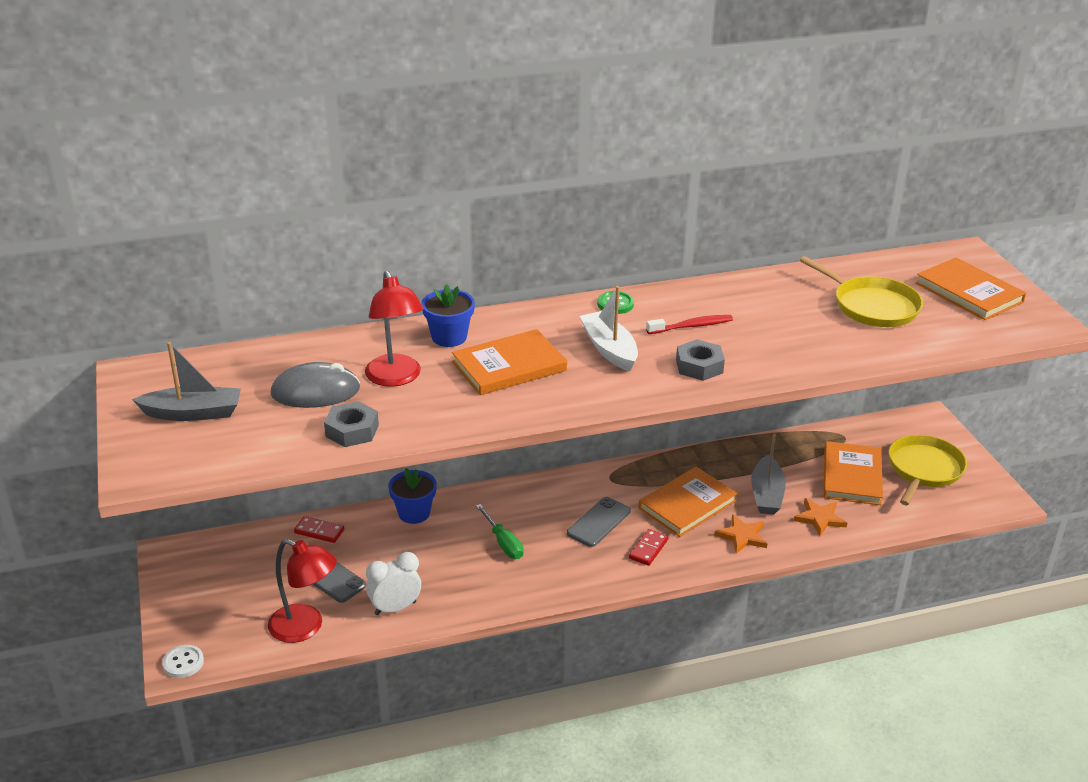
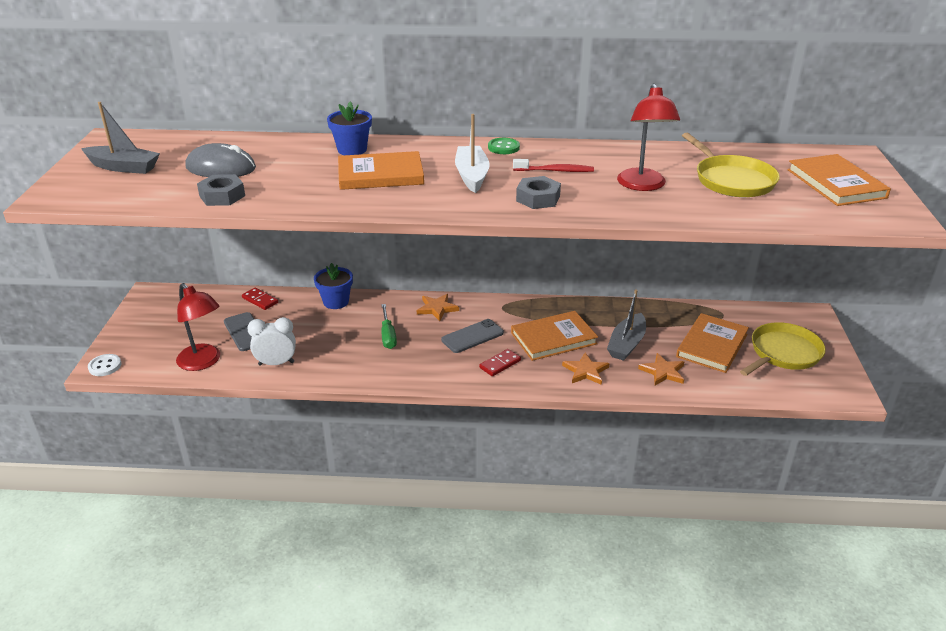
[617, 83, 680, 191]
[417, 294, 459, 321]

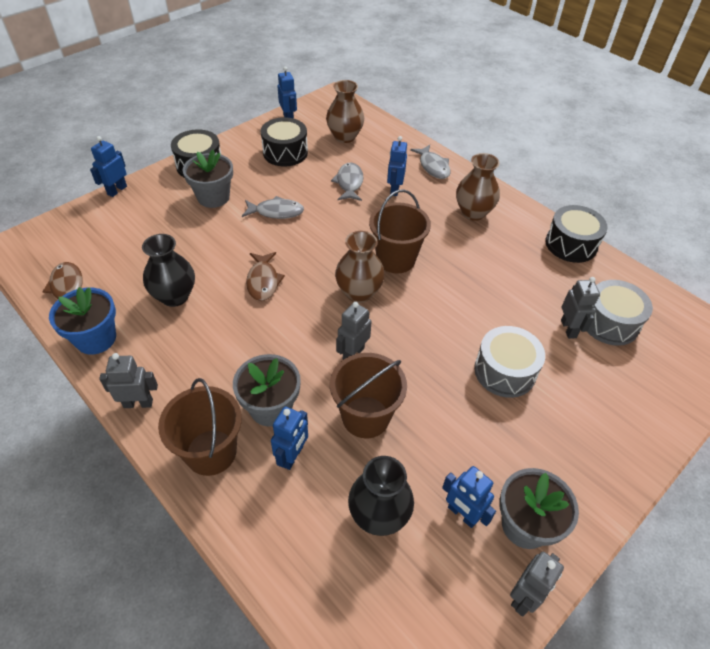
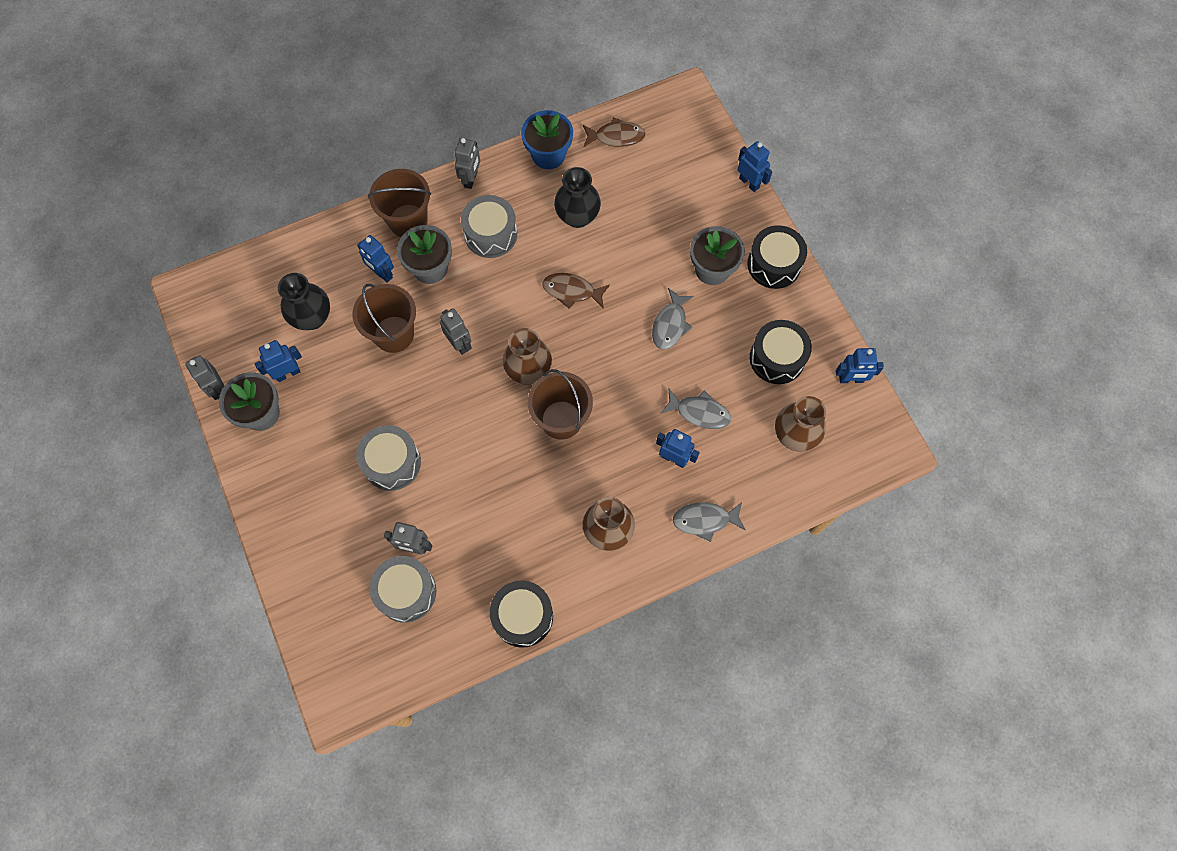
[461, 195, 517, 258]

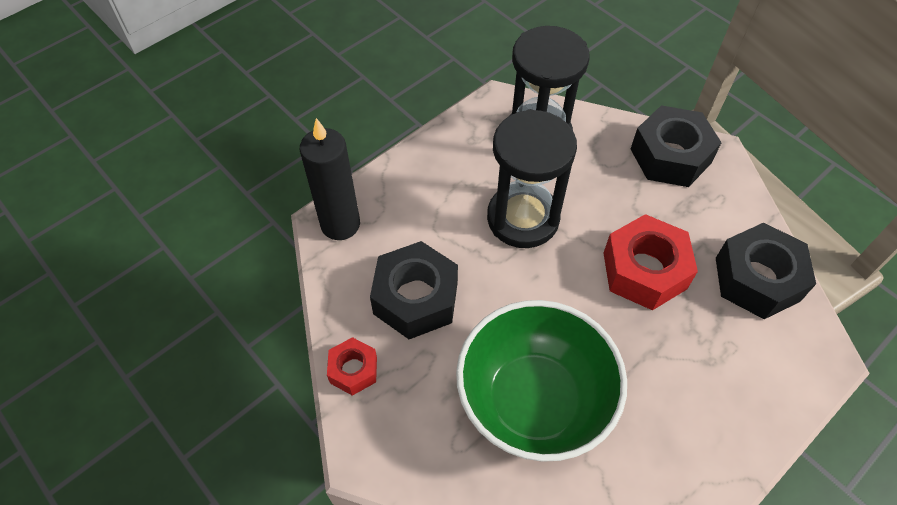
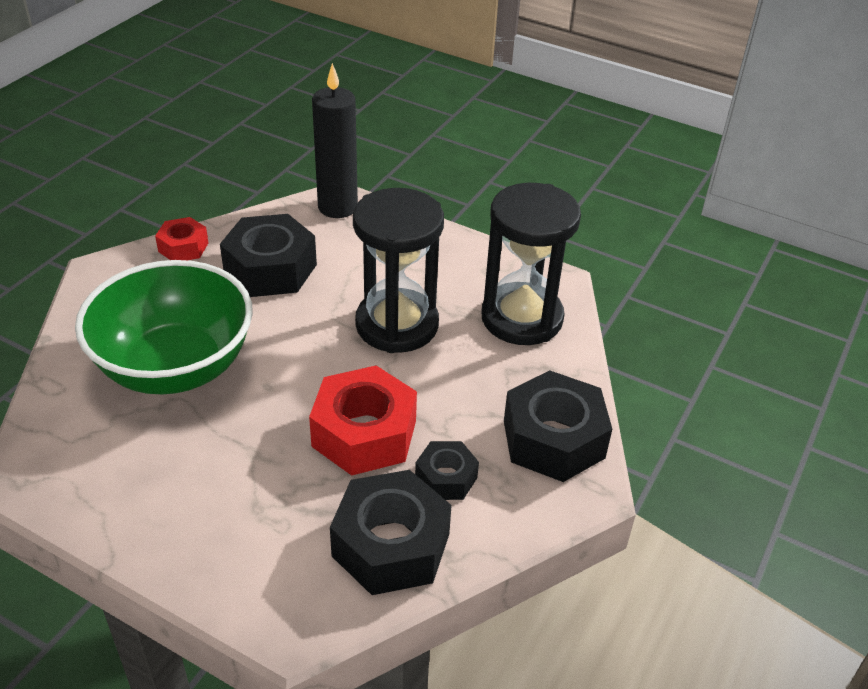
[415, 441, 479, 500]

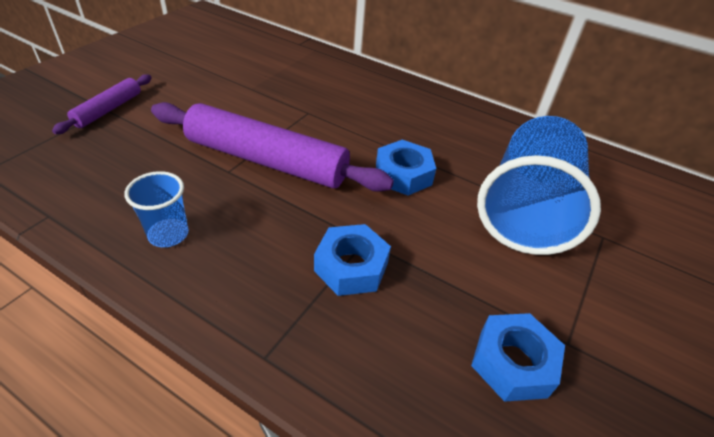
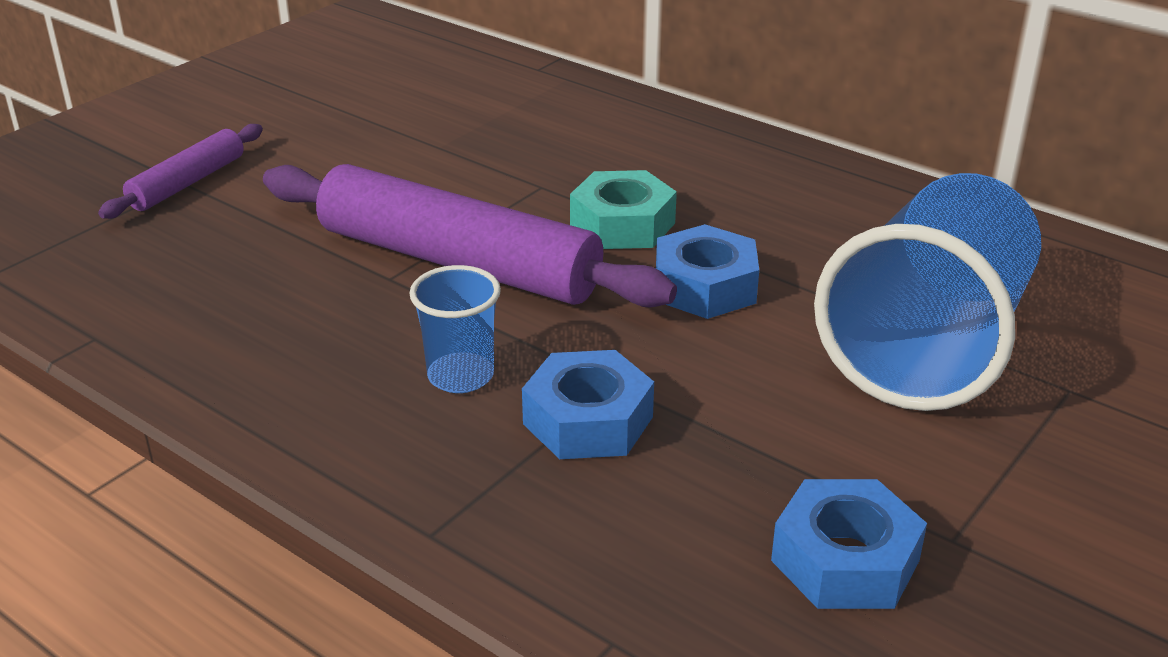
[409, 265, 501, 393]
[570, 170, 677, 249]

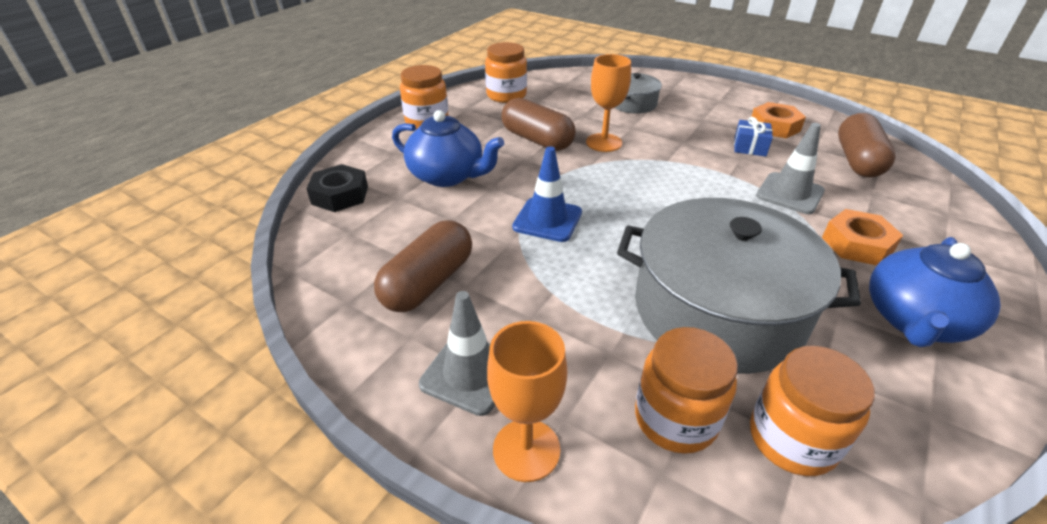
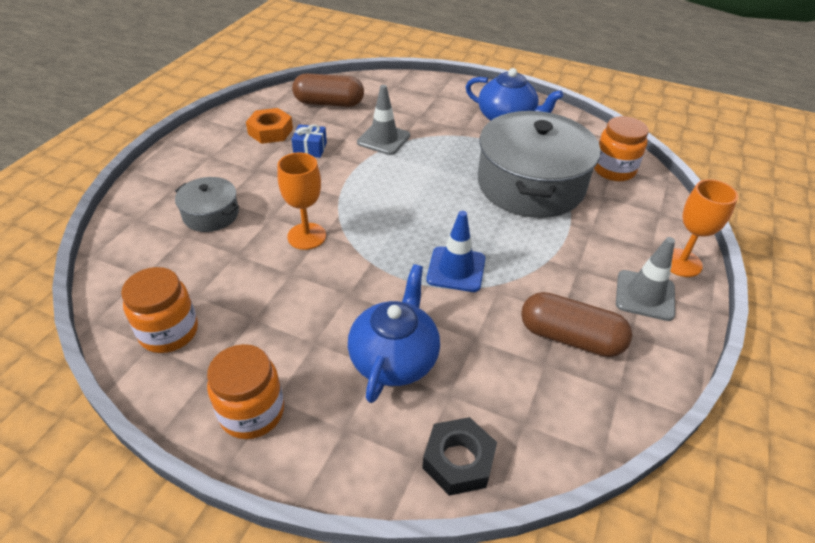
[502, 98, 576, 151] (first image)
[822, 209, 903, 265] (first image)
[635, 327, 738, 454] (first image)

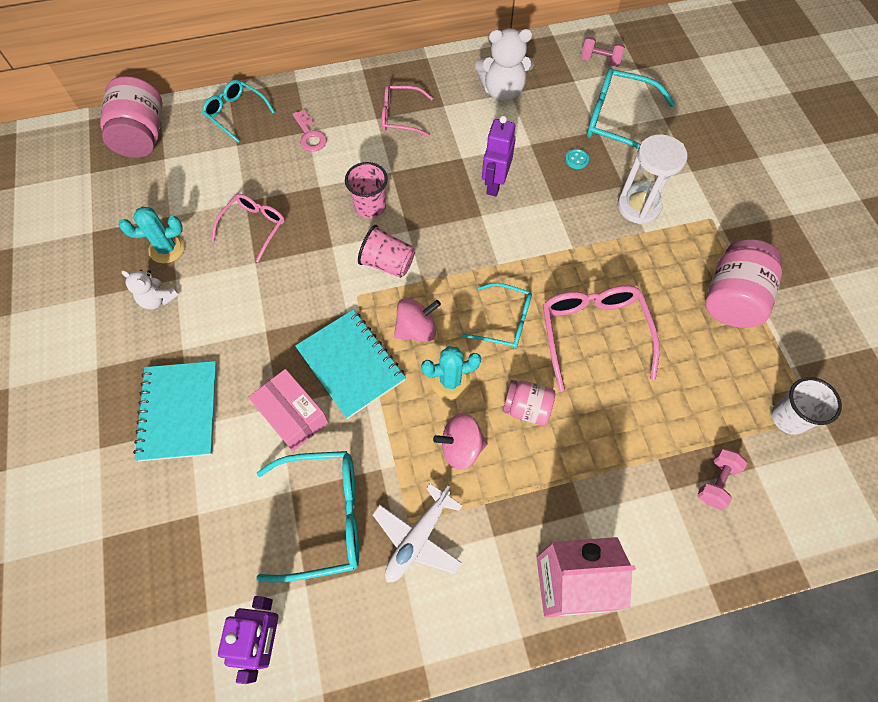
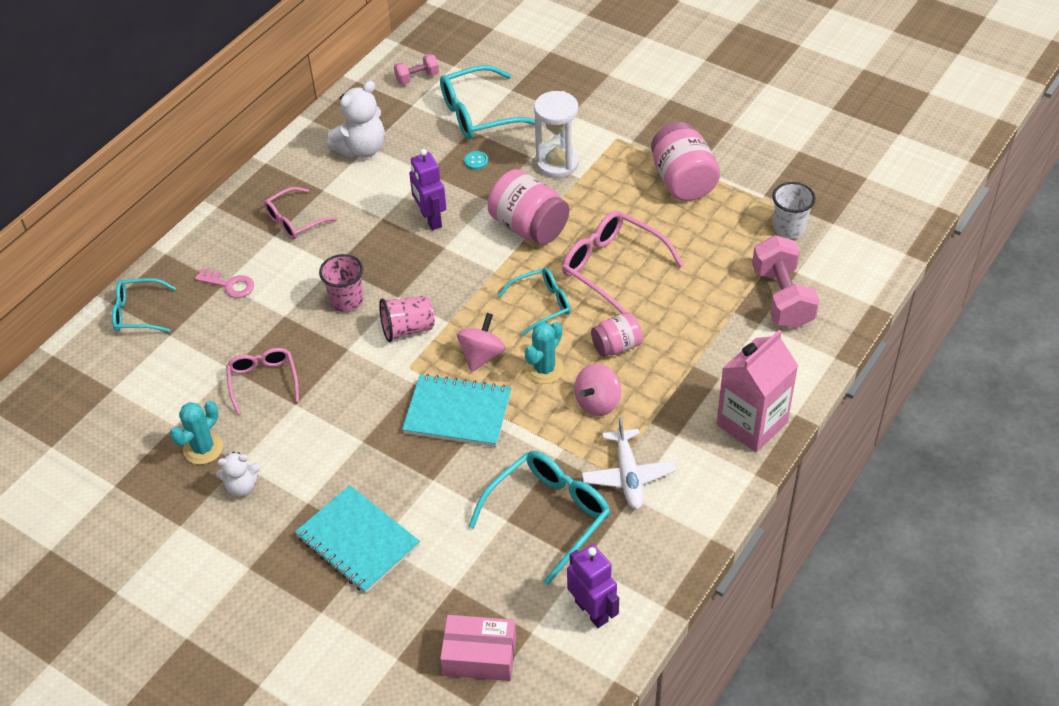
[488, 169, 569, 245]
[440, 615, 516, 681]
[752, 235, 819, 329]

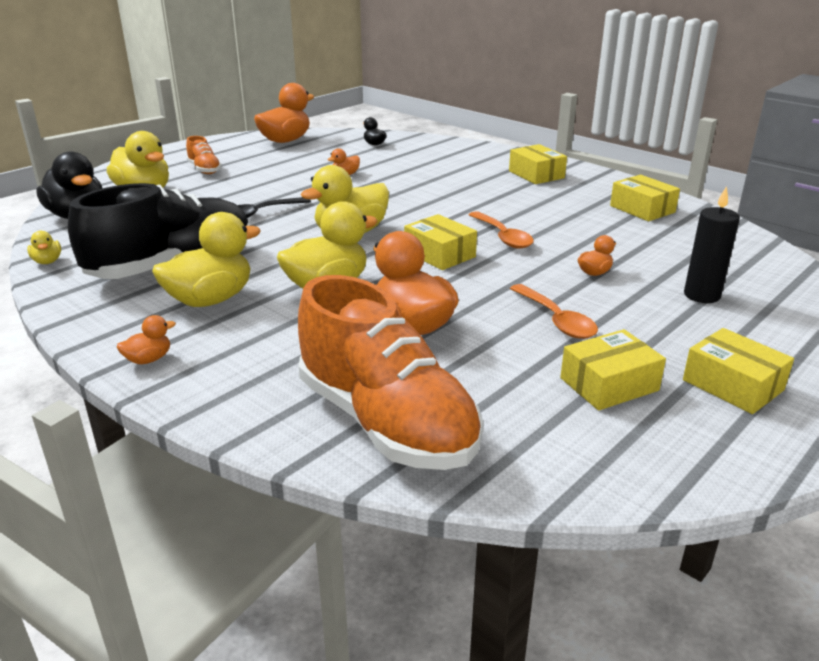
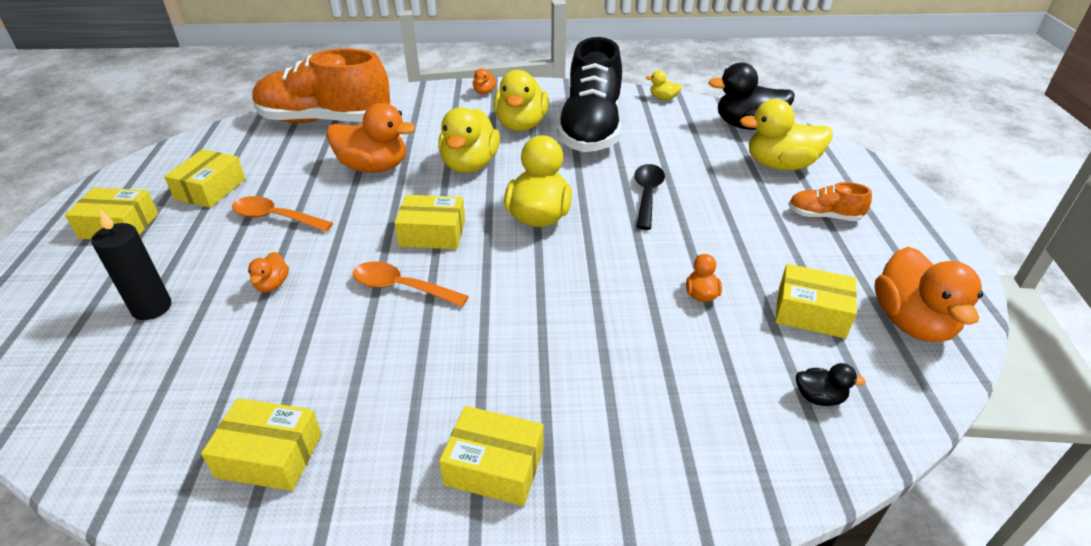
[775, 264, 857, 338]

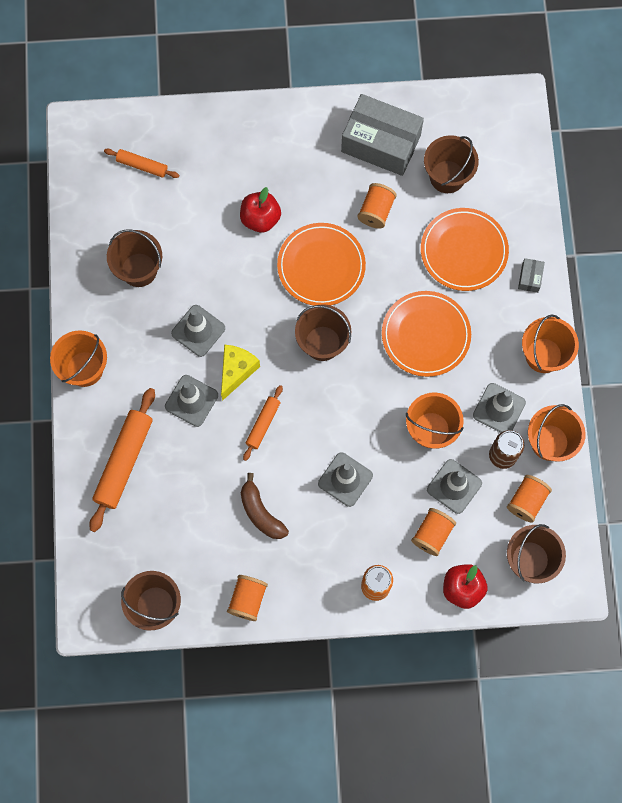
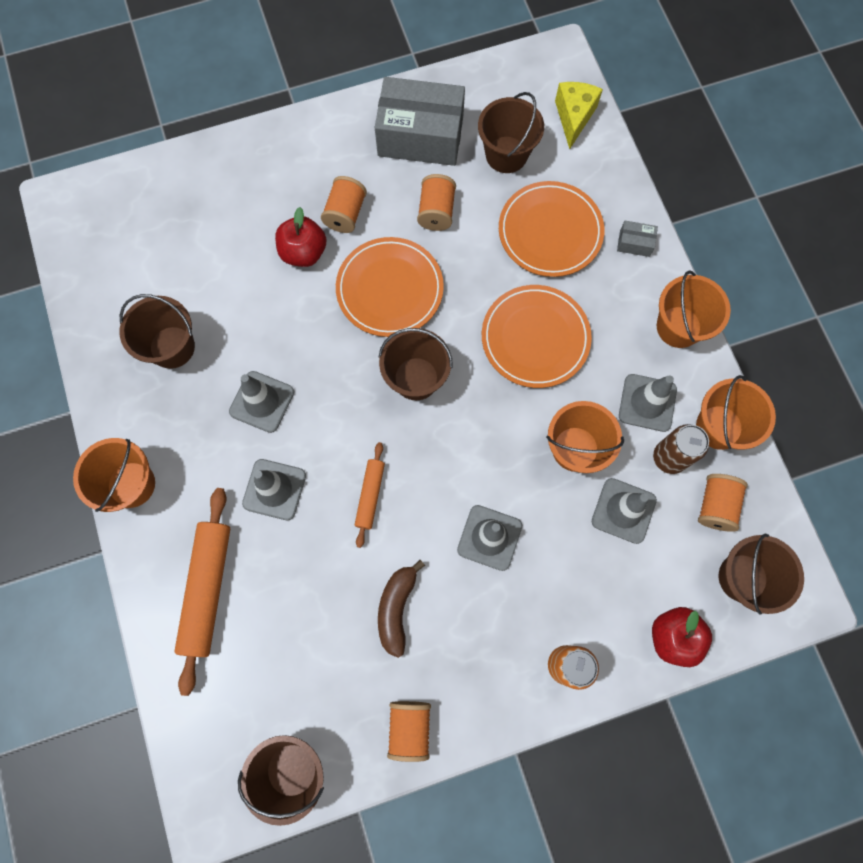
[104, 149, 179, 178] (first image)
[617, 221, 658, 257]
[555, 82, 603, 149]
[378, 560, 425, 658]
[321, 176, 367, 233]

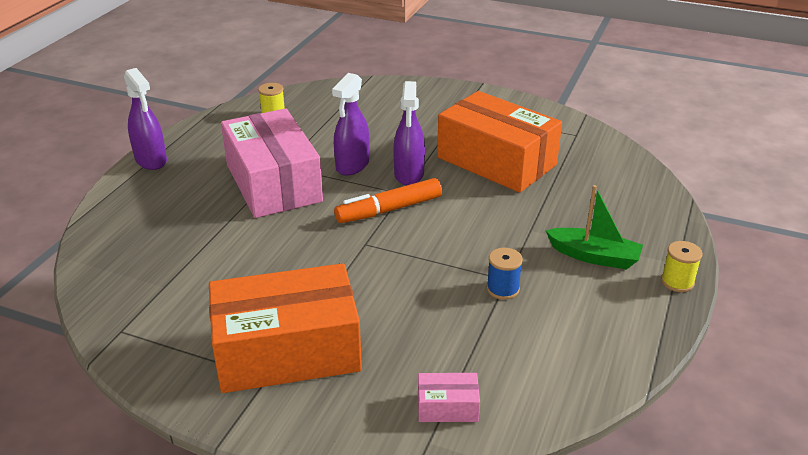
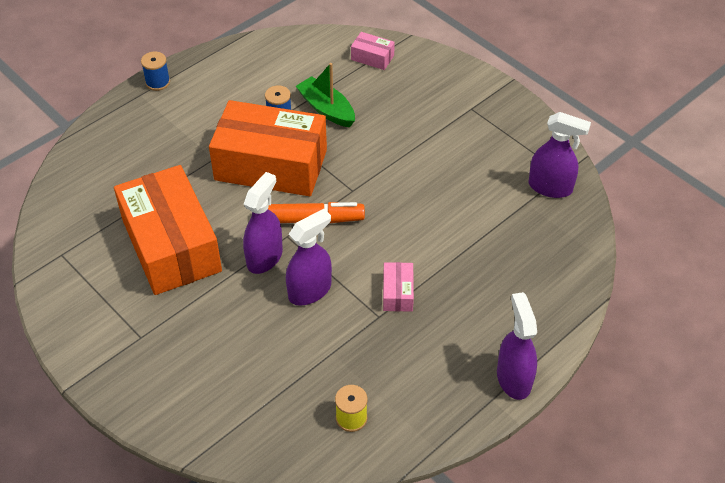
[383, 262, 414, 312]
[296, 63, 355, 127]
[141, 52, 170, 91]
[209, 100, 327, 196]
[528, 112, 591, 198]

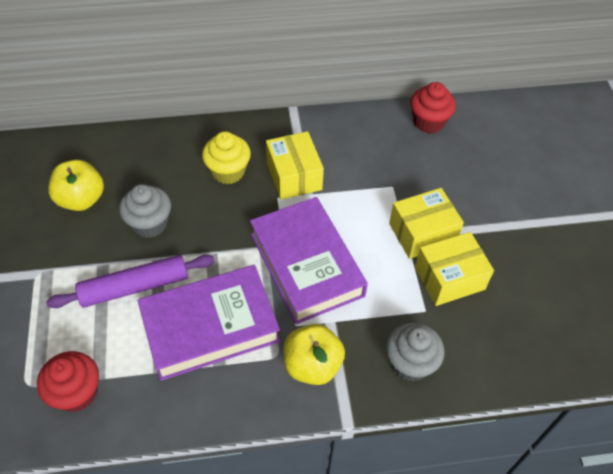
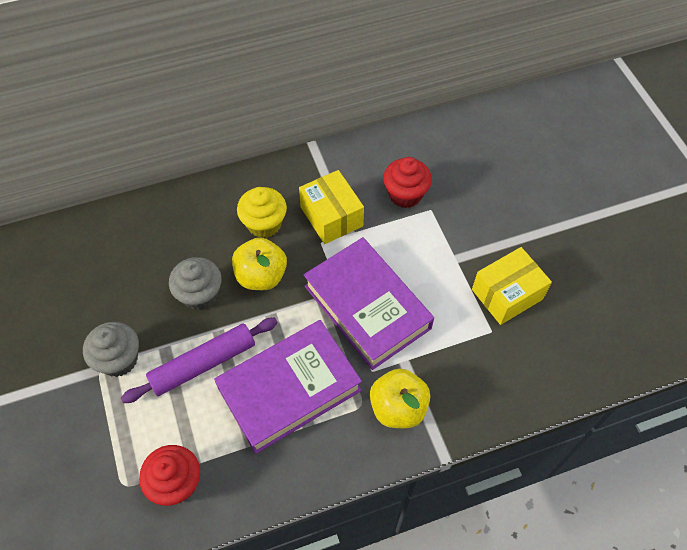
[383, 157, 432, 208]
[232, 237, 287, 290]
[389, 188, 464, 259] (first image)
[83, 322, 139, 377]

